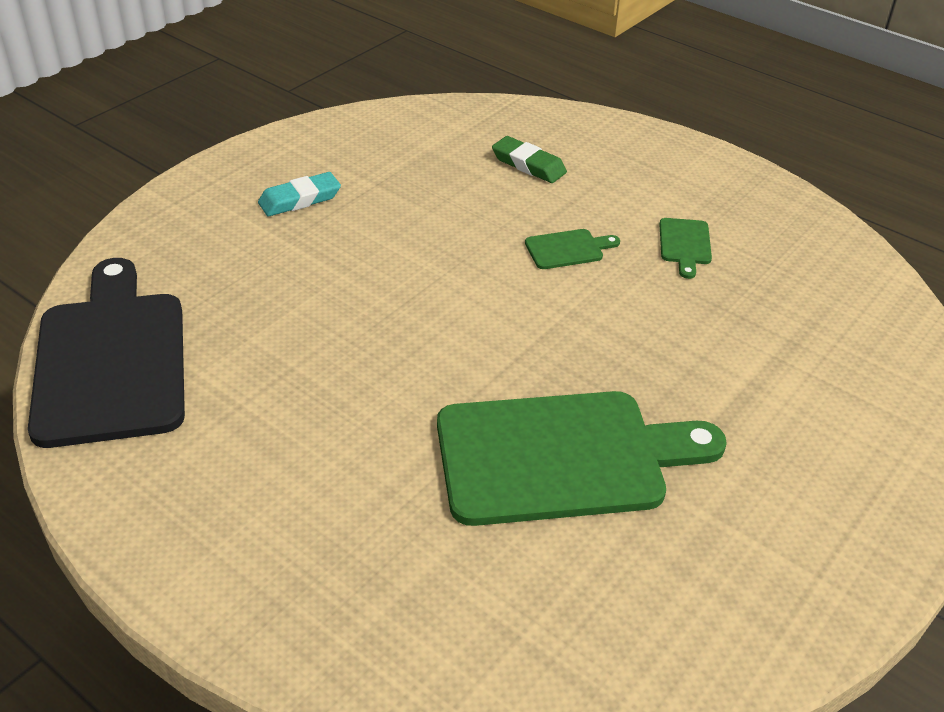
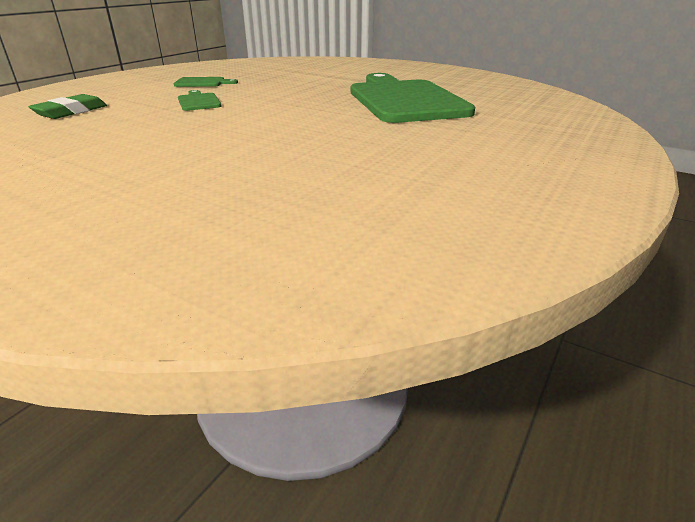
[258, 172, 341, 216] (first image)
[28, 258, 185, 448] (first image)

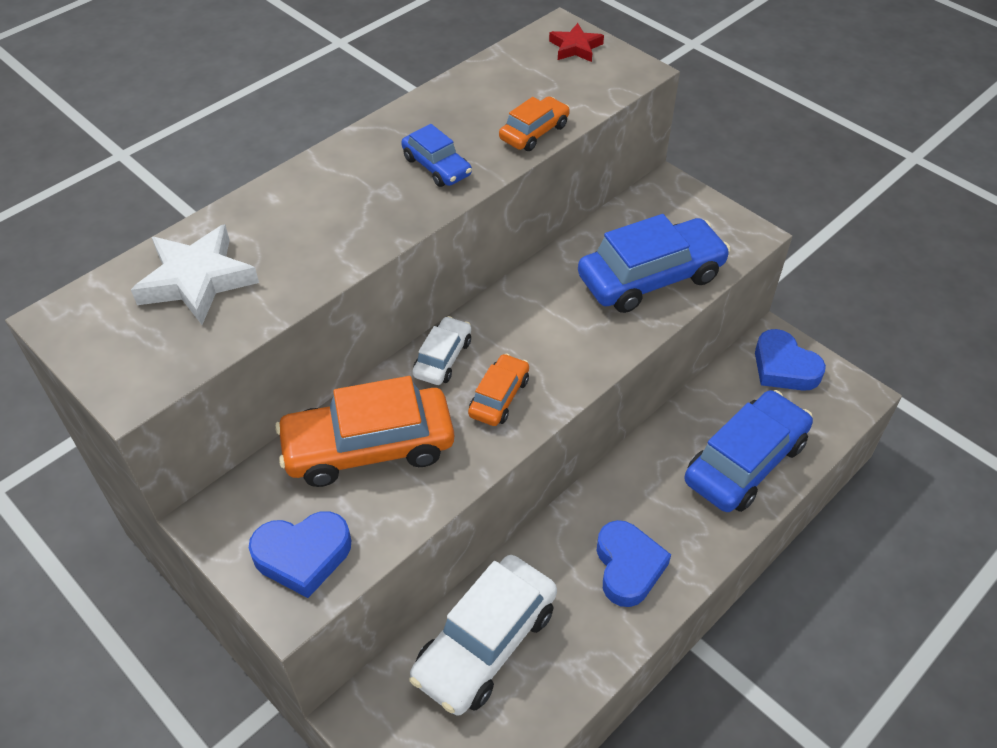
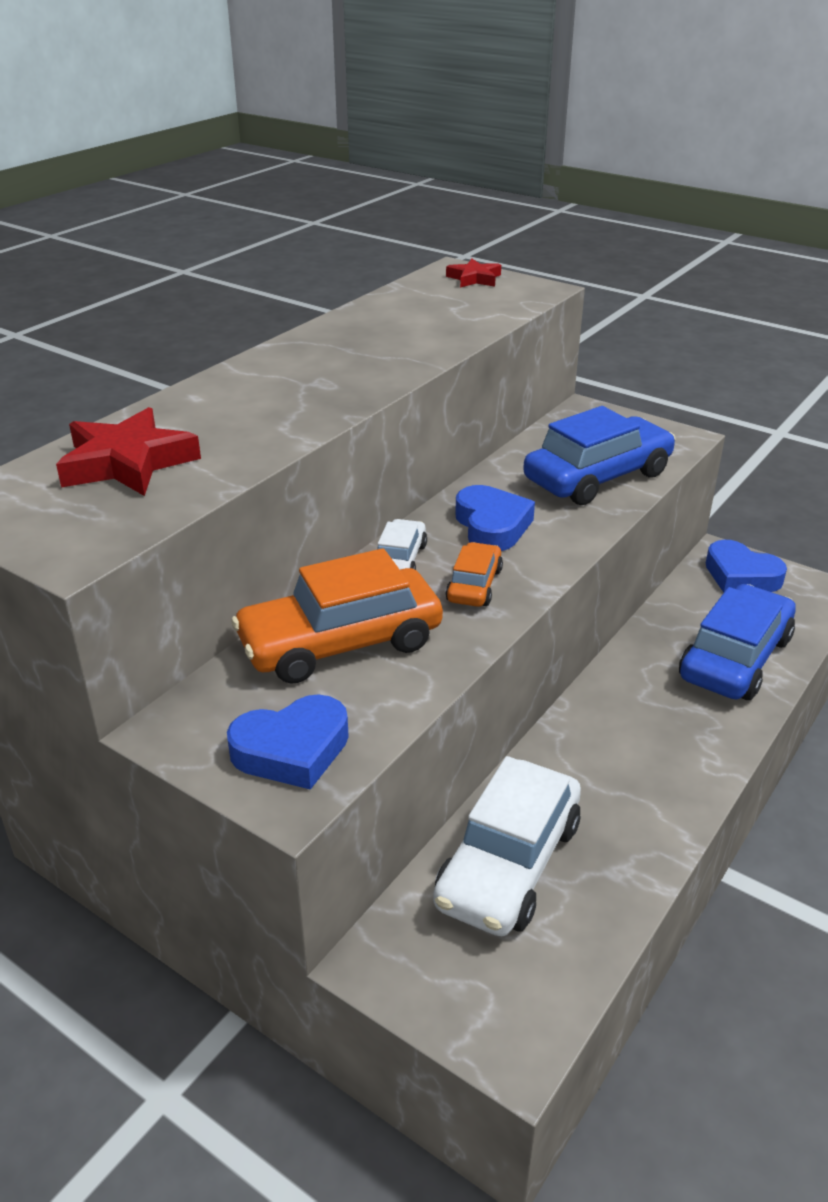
[499, 96, 570, 151] (first image)
[401, 124, 472, 187] (first image)
[56, 407, 201, 496]
[455, 485, 535, 551]

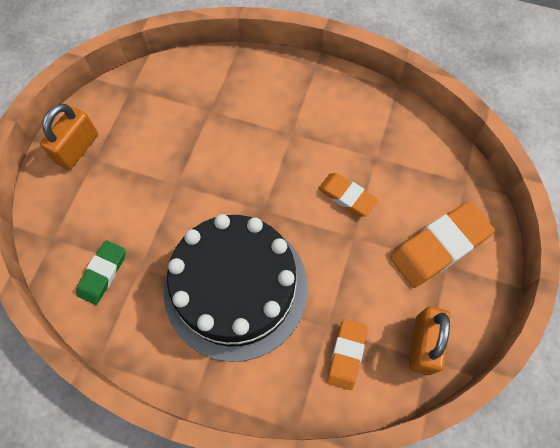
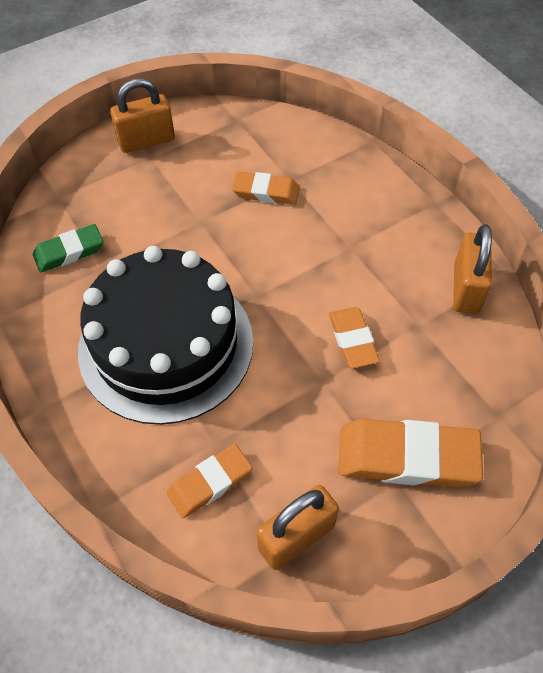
[232, 172, 300, 205]
[453, 224, 492, 314]

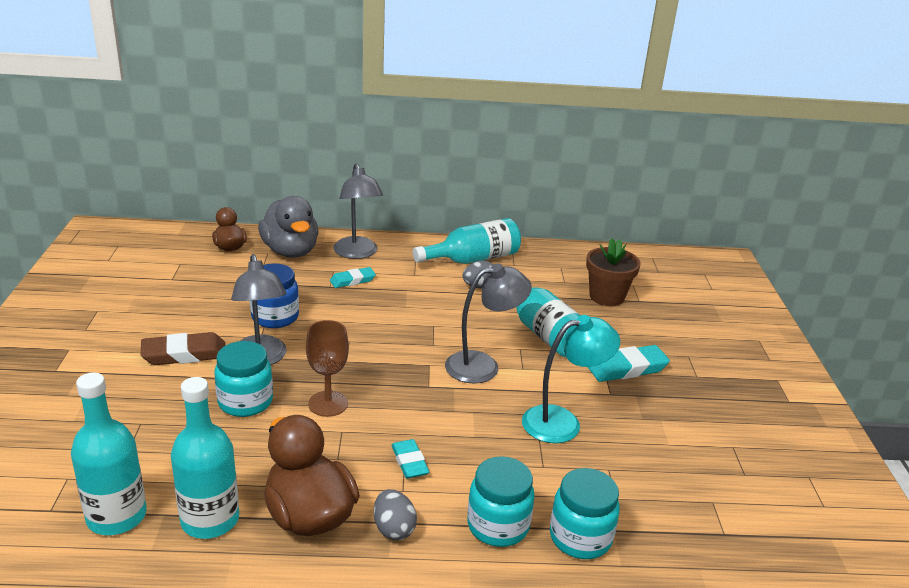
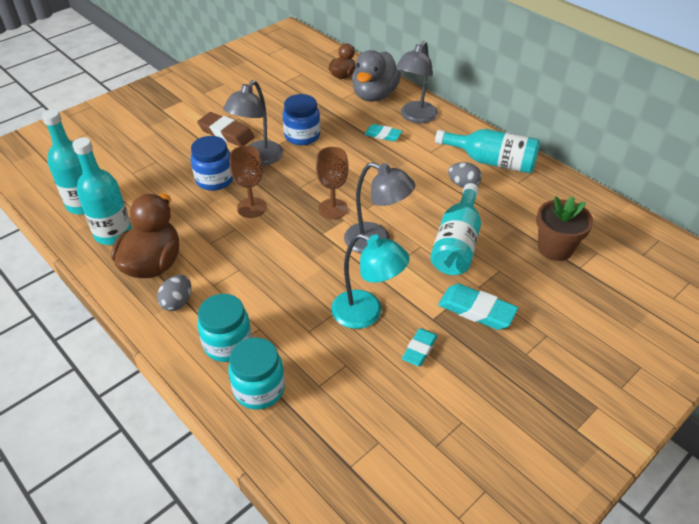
[191, 136, 233, 191]
[402, 328, 438, 366]
[316, 147, 348, 219]

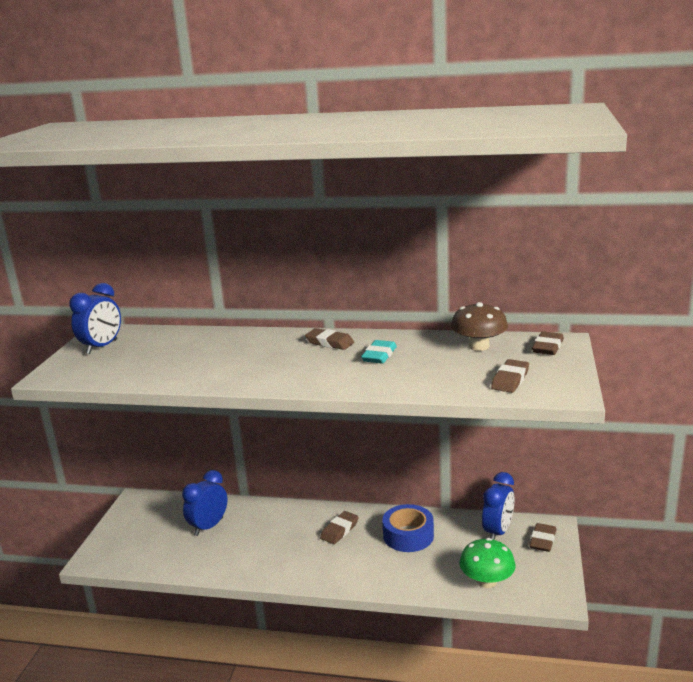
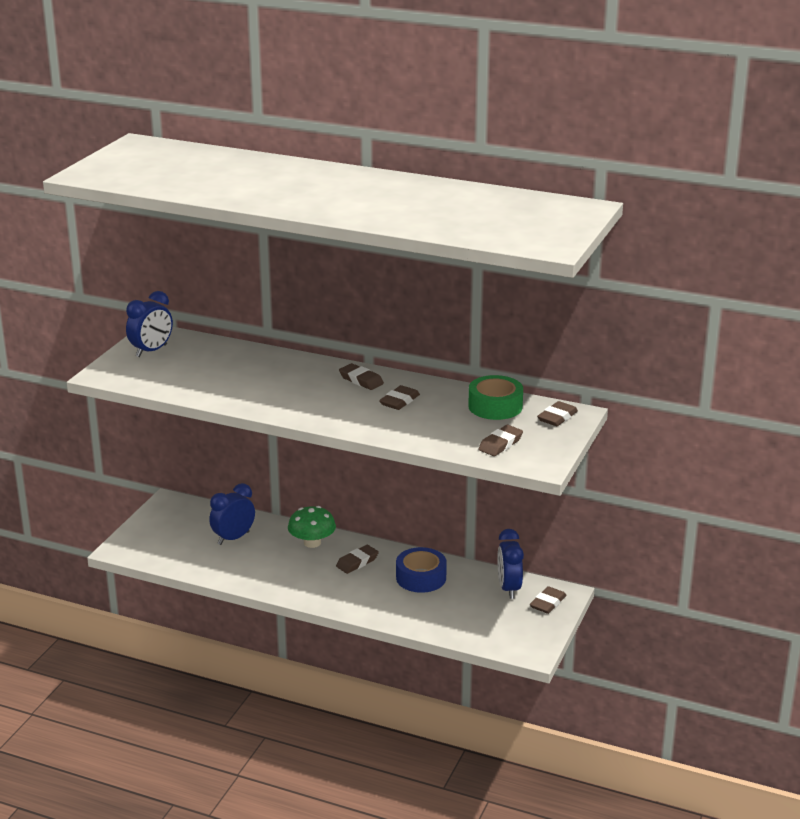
[468, 375, 523, 420]
[379, 385, 420, 410]
[497, 529, 524, 599]
[288, 506, 336, 548]

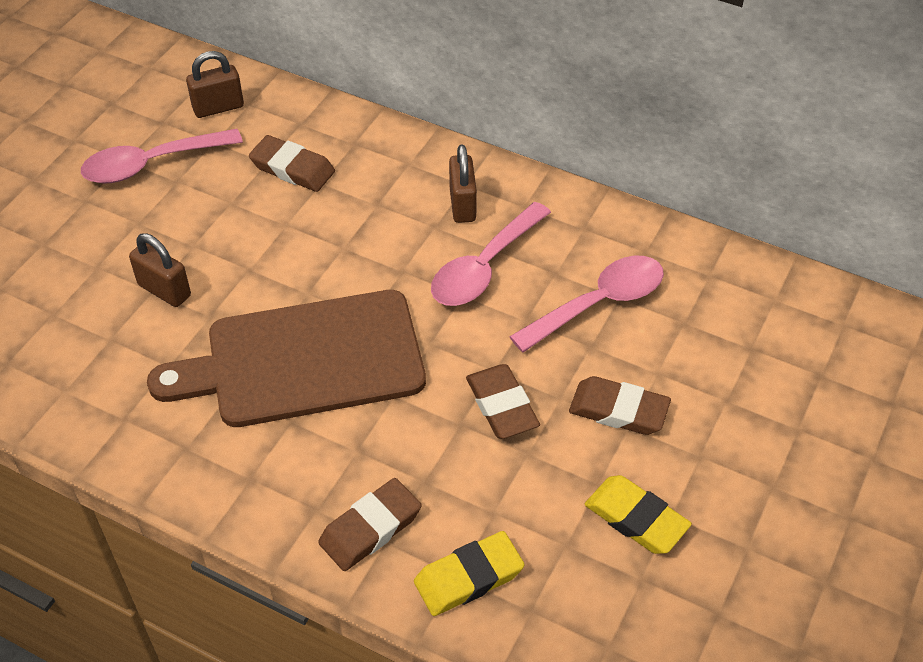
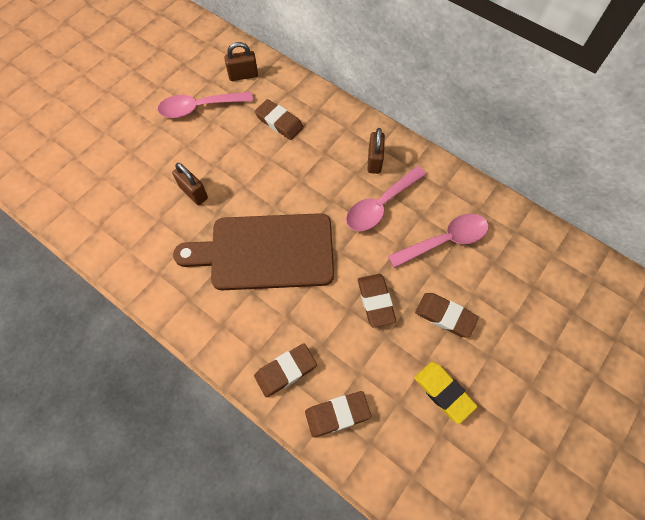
[305, 391, 372, 438]

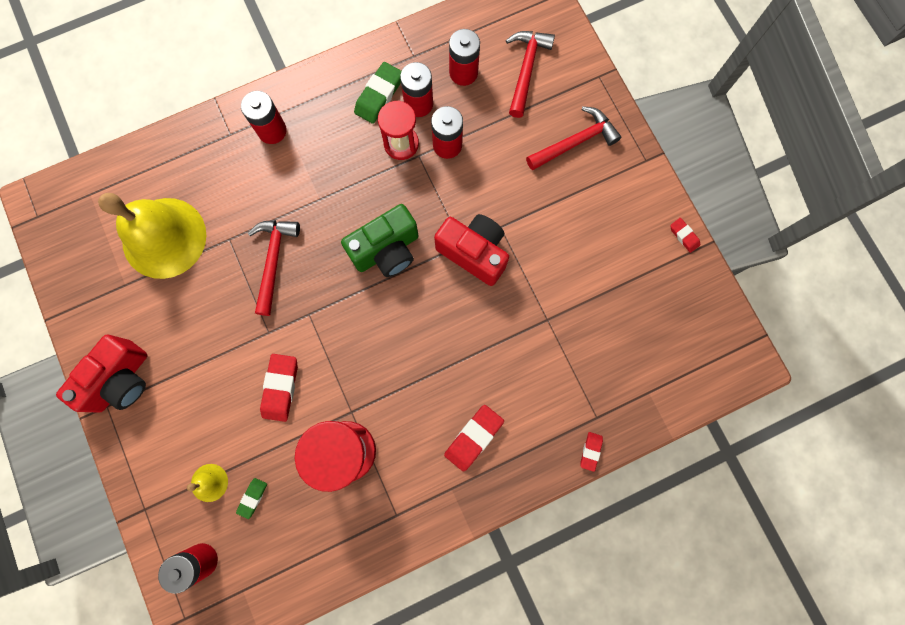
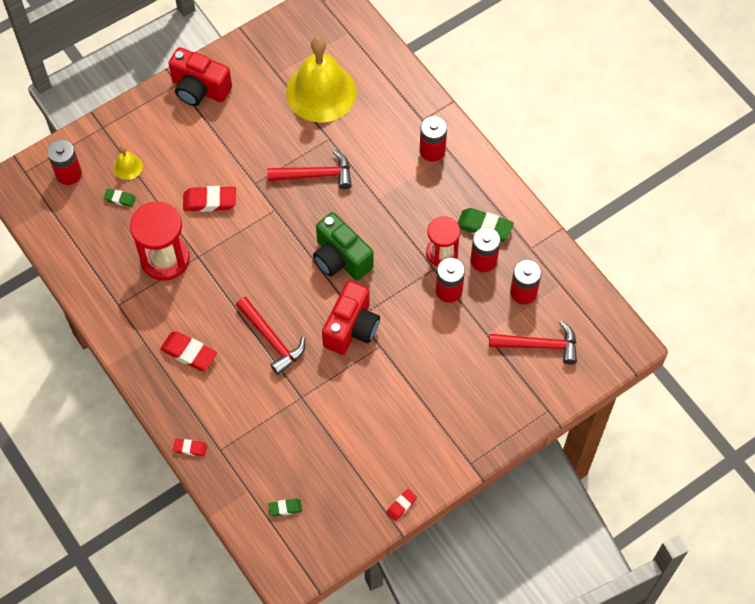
[236, 297, 305, 375]
[268, 499, 302, 516]

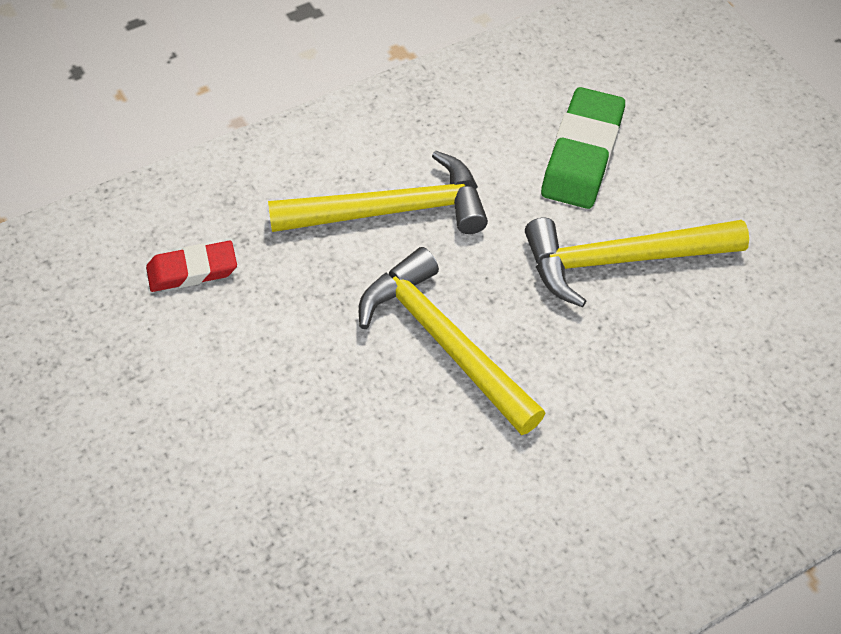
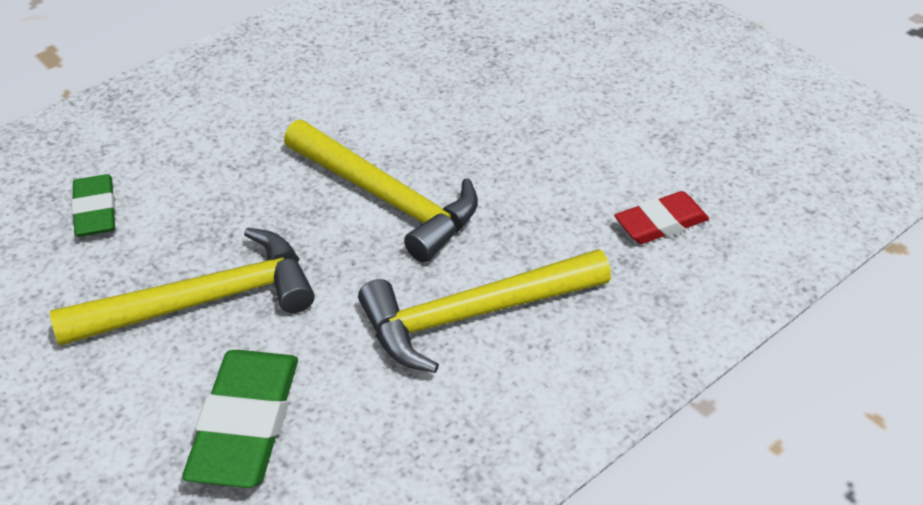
[72, 174, 115, 237]

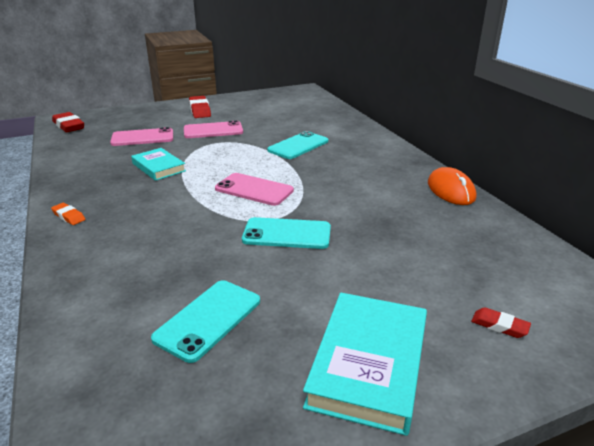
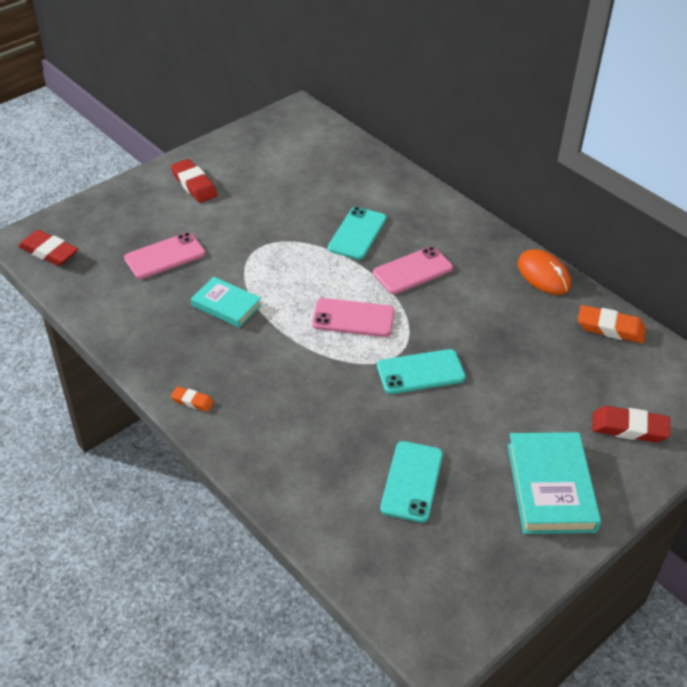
[373, 246, 453, 294]
[592, 406, 670, 443]
[578, 305, 646, 343]

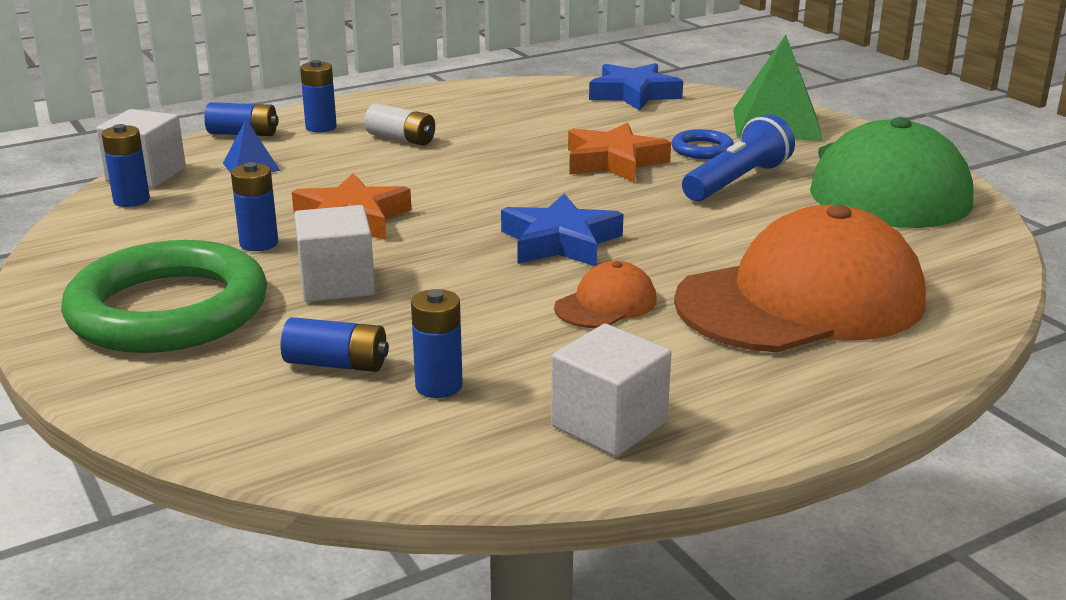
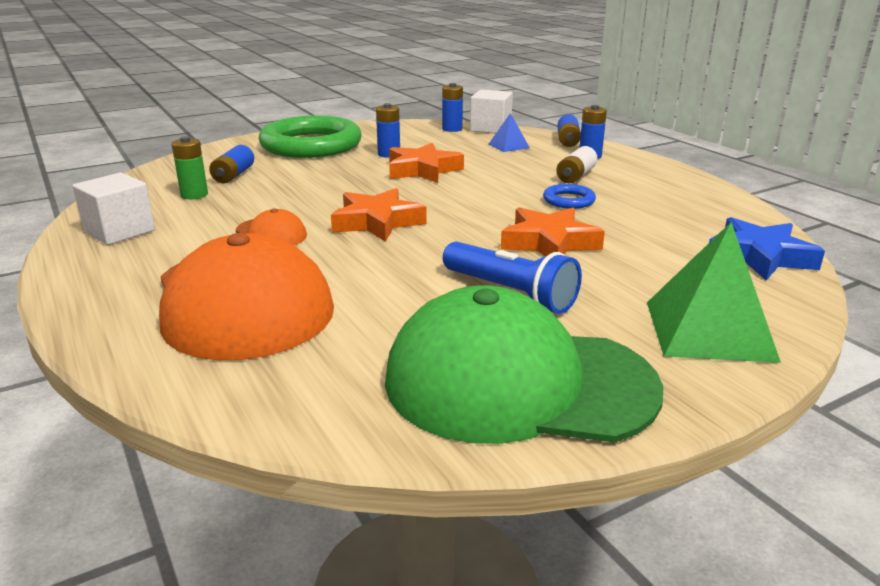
[543, 184, 596, 209]
[331, 188, 427, 242]
[294, 205, 375, 302] (first image)
[171, 136, 208, 199]

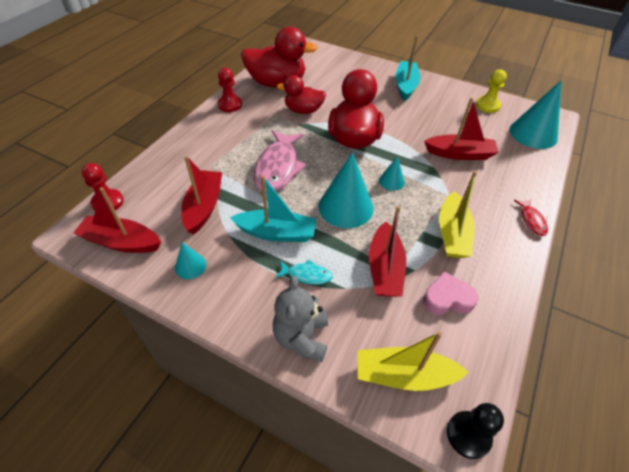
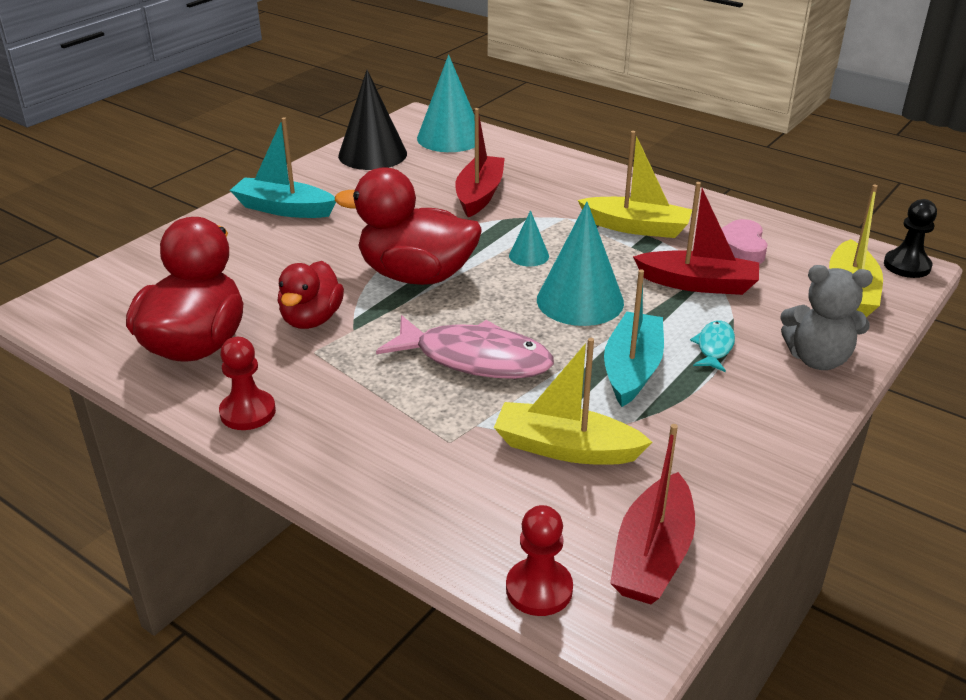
[338, 70, 407, 170]
[494, 338, 652, 465]
[514, 199, 548, 236] (first image)
[175, 242, 206, 279] (first image)

